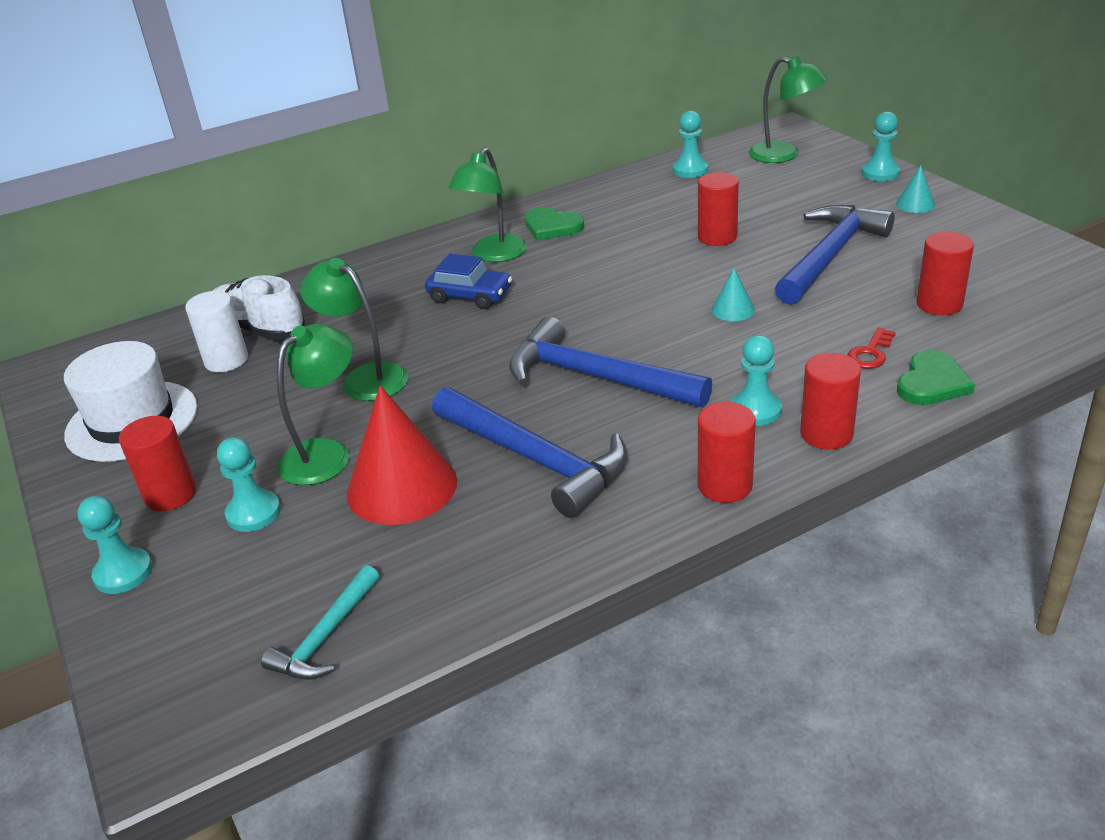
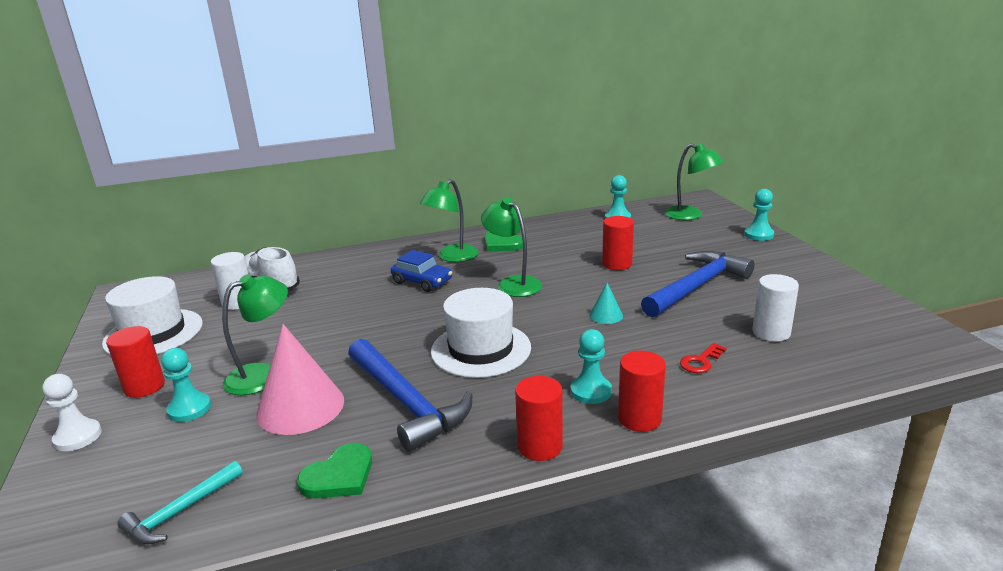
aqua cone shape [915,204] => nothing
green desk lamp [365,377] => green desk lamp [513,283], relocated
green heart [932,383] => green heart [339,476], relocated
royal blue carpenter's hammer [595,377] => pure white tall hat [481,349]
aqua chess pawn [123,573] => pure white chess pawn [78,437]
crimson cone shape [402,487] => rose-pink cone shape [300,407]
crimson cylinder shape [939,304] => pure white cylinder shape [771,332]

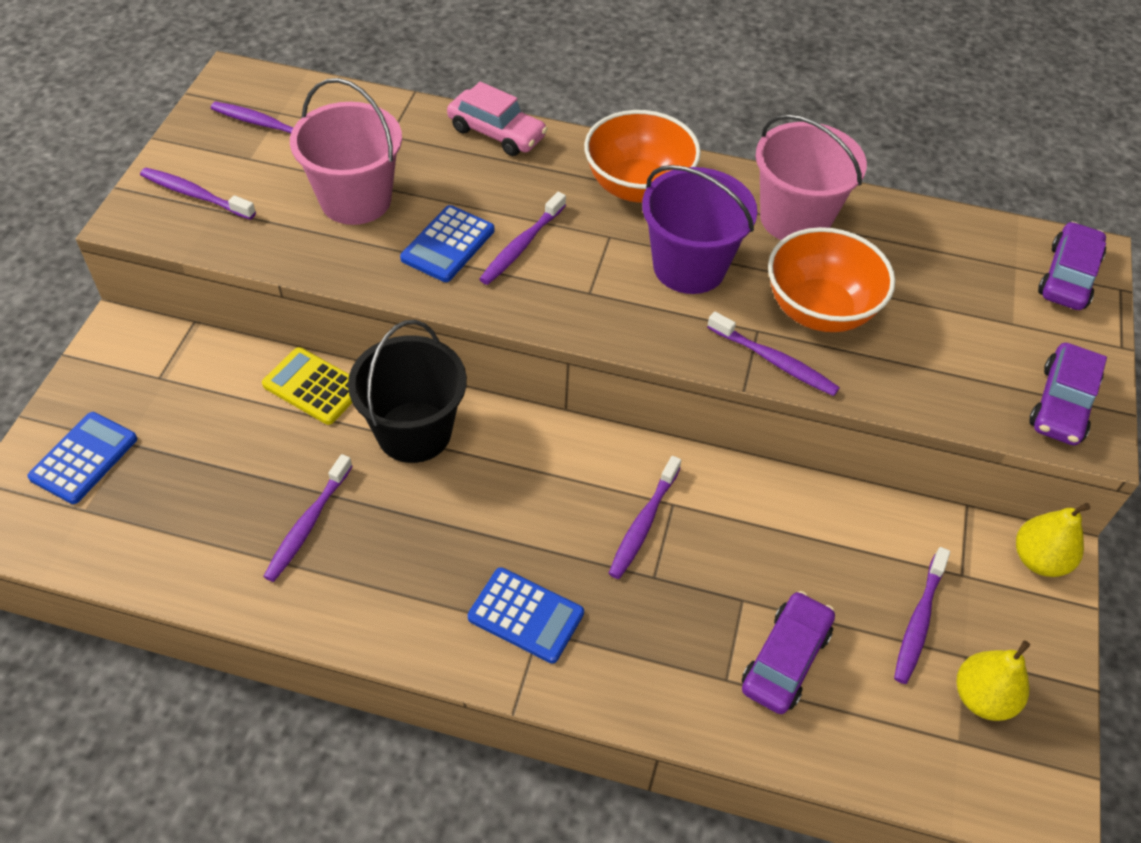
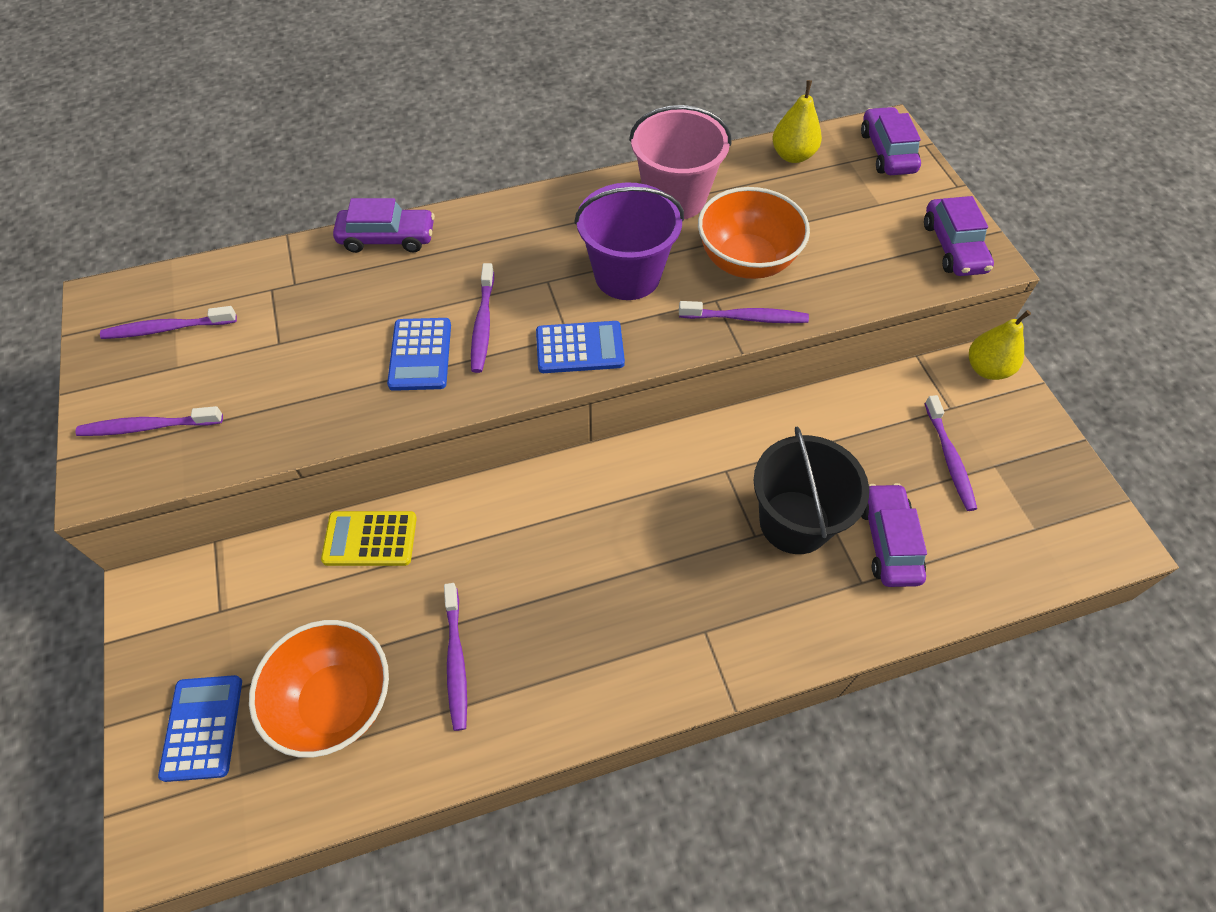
rose-pink bucket [355,200] => nothing
royal purple toothbrush [643,523] => nothing
ebony bucket [414,432] => ebony bucket [794,522], relocated
royal blue pocket calculator [526,615] => royal blue pocket calculator [579,348], relocated
bright orange bowl [638,186] => bright orange bowl [336,701], relocated
yellow pear [982,697] => yellow pear [793,155], relocated
rose-pink automobile [496,133] => royal purple automobile [387,238]

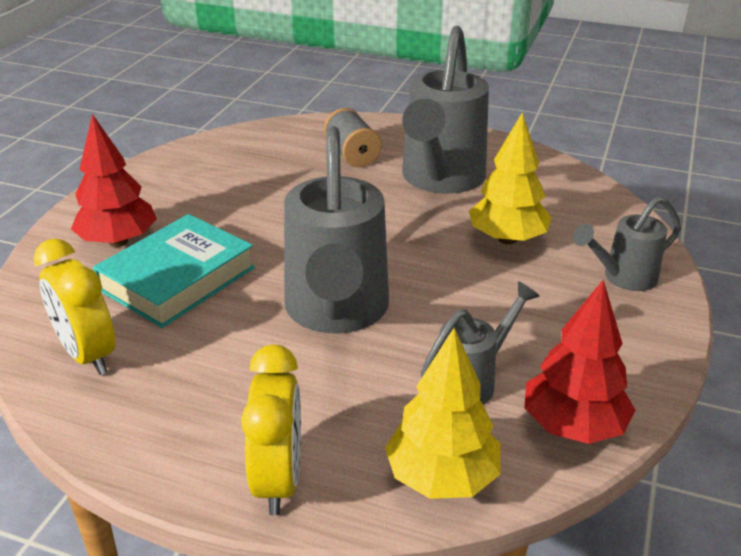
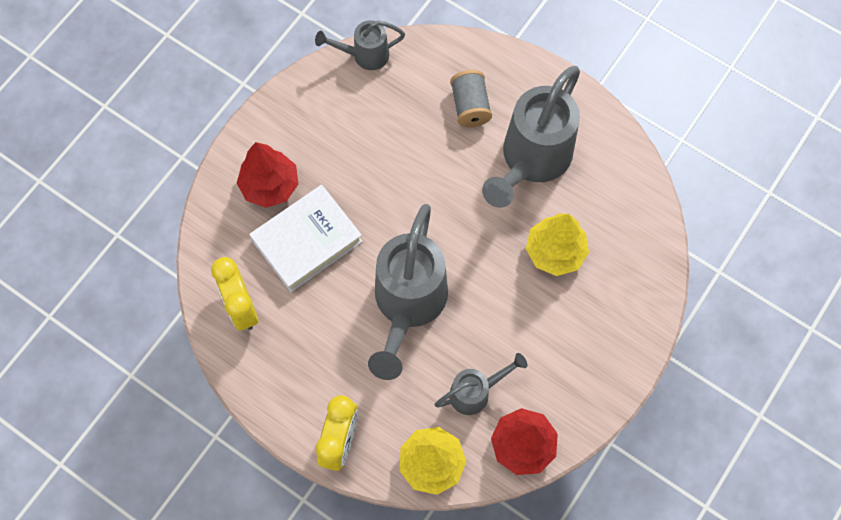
gray watering can [622,278] => gray watering can [364,55], relocated
aqua book [178,279] => pure white book [307,241]

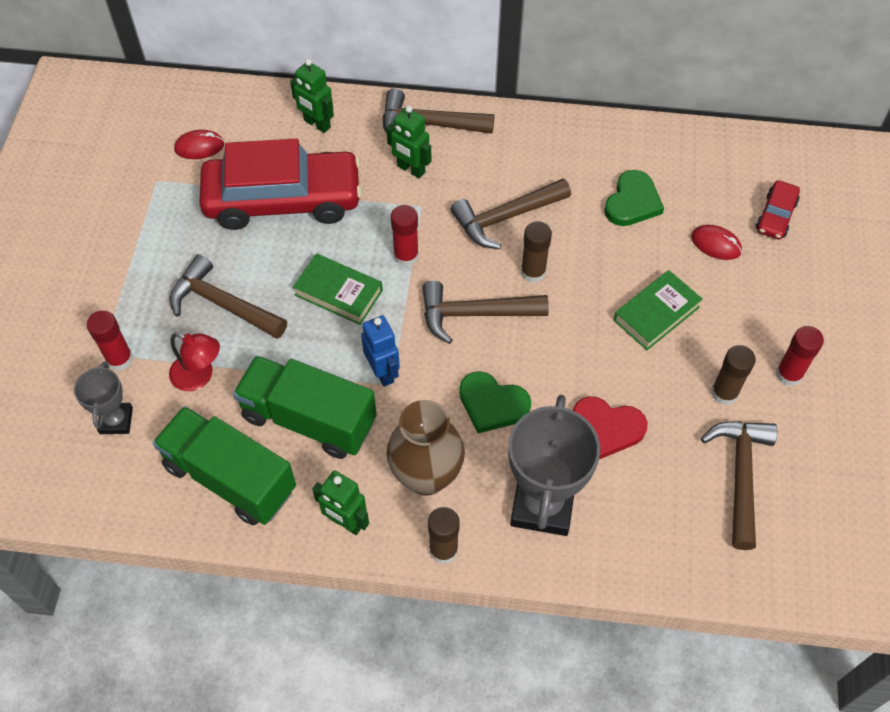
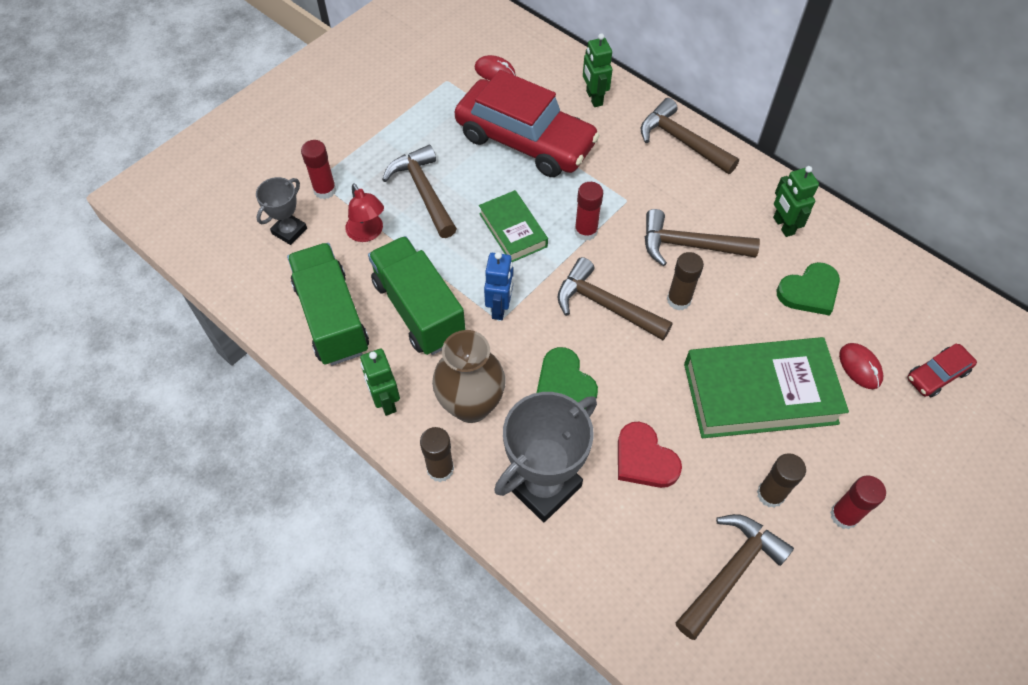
green robot [411,169] => green robot [783,226], relocated
green book [656,314] => green book [760,393], x1.80

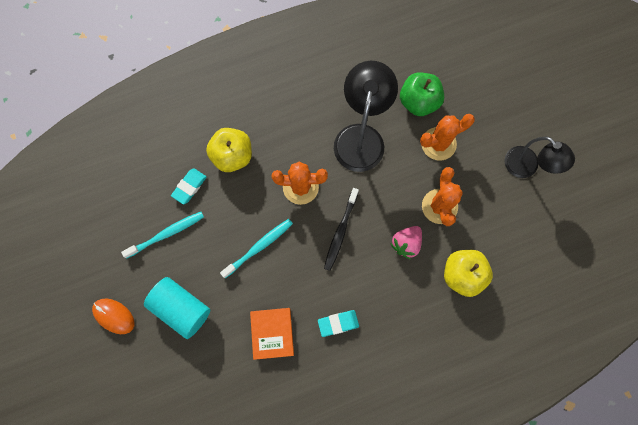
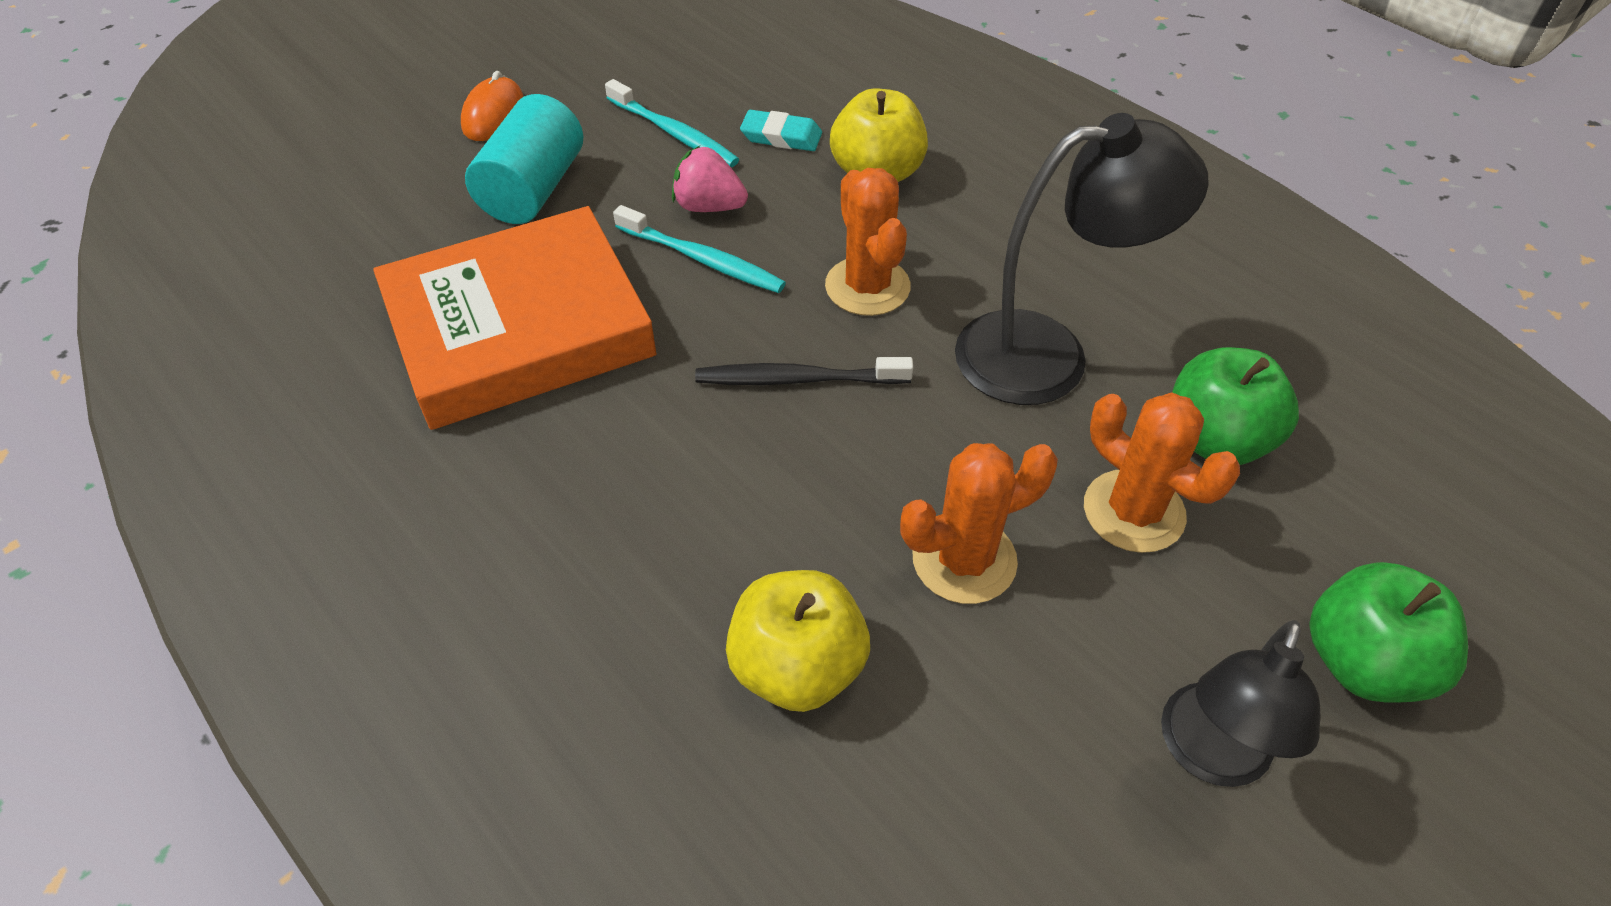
aqua pencil eraser [338,323] => nothing
nothing => green apple fruit [1363,662]
rose-pink toy strawberry [406,243] => rose-pink toy strawberry [709,206], relocated
bright orange book [272,333] => bright orange book [519,328], x2.08

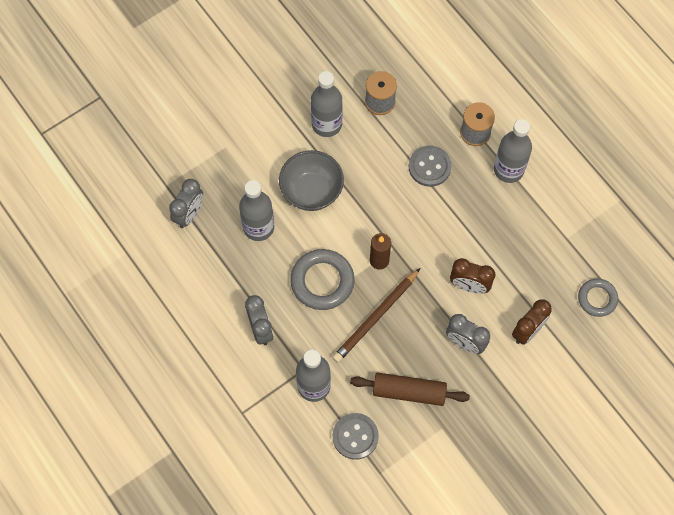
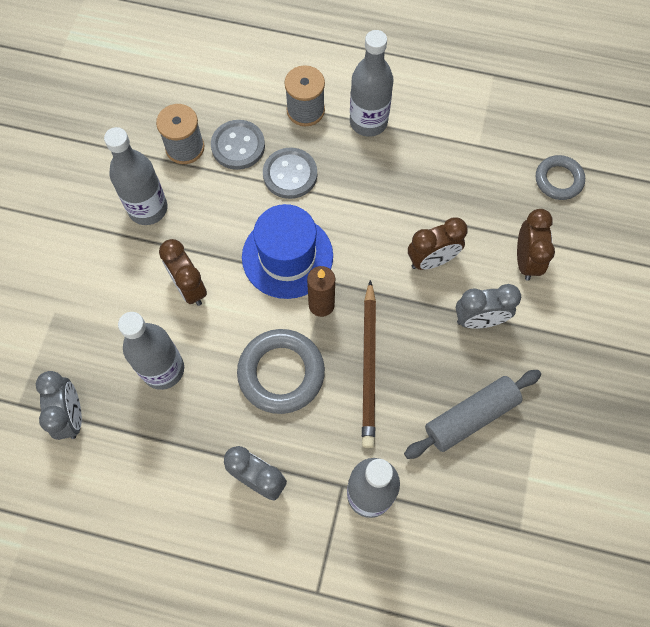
nothing => royal blue tall hat [287,256]
gray sewing button [355,436] => gray sewing button [238,146], relocated
gray bowl [311,191] => brown clock [189,288]
brown pastry roller [409,392] => gray pastry roller [471,416]

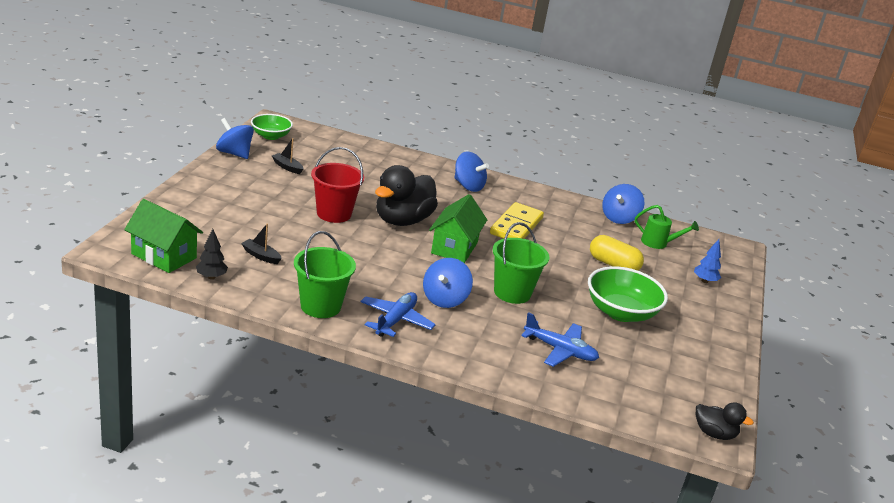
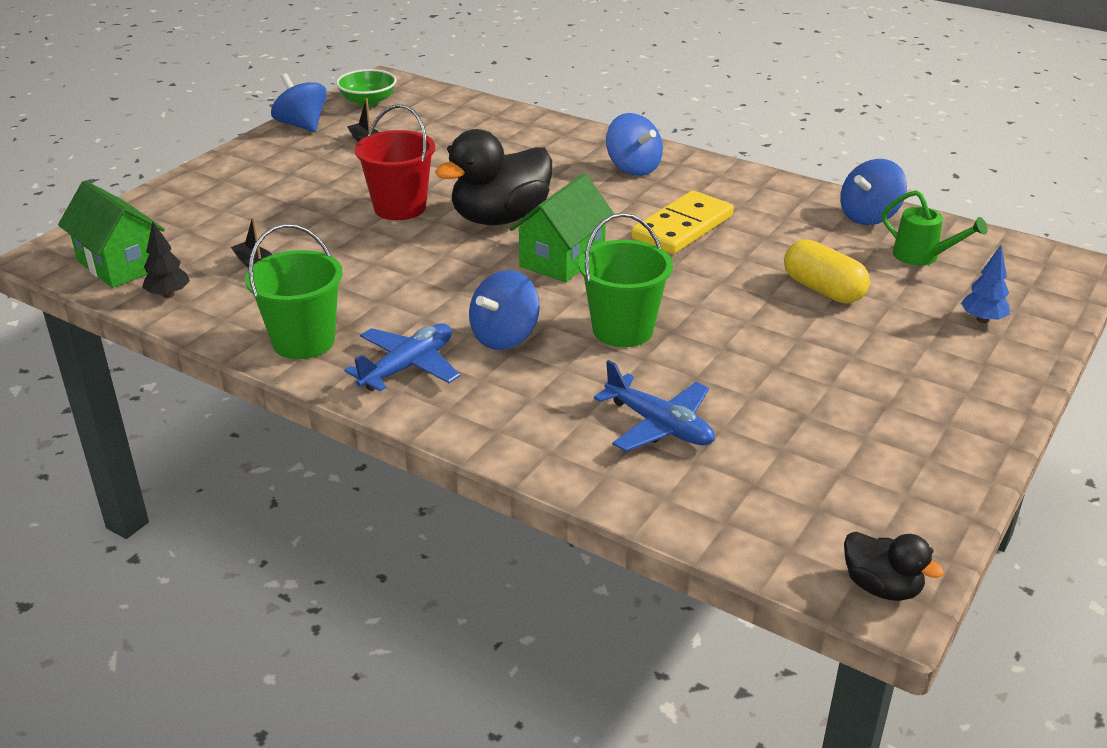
green bowl [620,312] => nothing

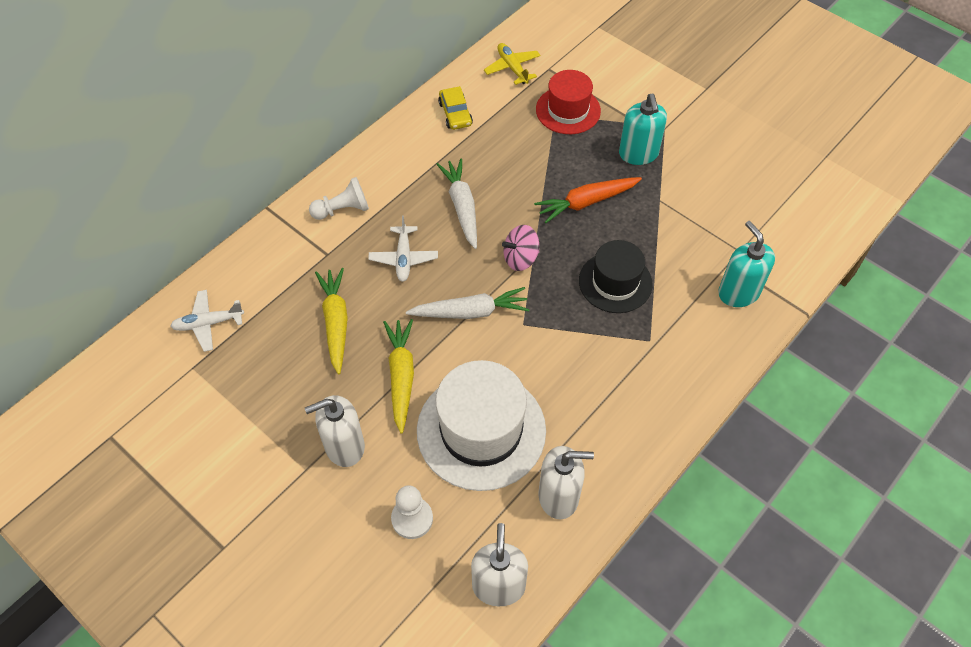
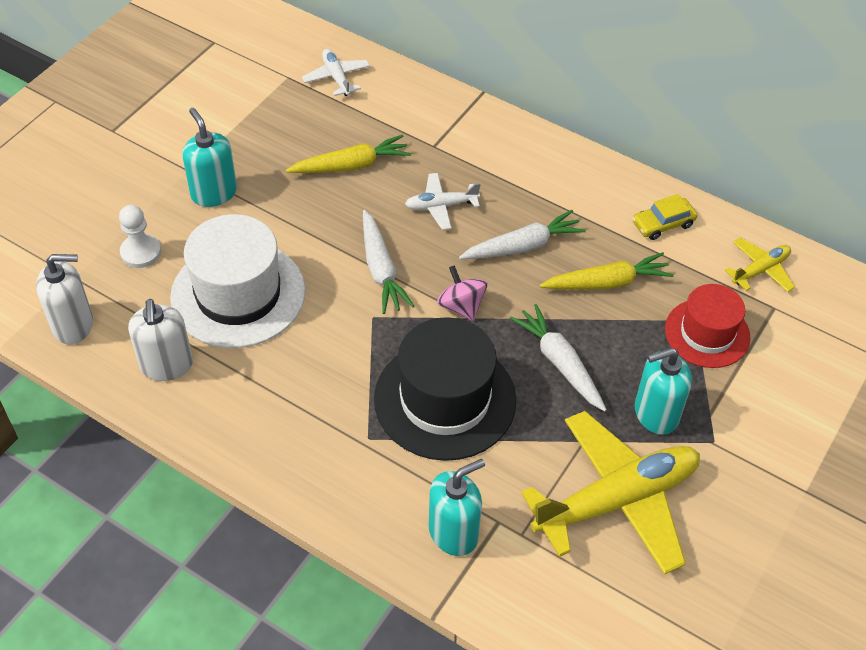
pure white chess pawn [342,210] => nothing
nothing => yellow aeroplane [616,500]
yellow toy carrot [401,376] => yellow toy carrot [607,282], relocated
pure white soap dispenser [344,446] => aqua soap dispenser [214,193]
bright orange toy carrot [586,202] => pure white toy carrot [559,363]
ebony tall hat [615,282] => ebony tall hat [445,399], x1.60

